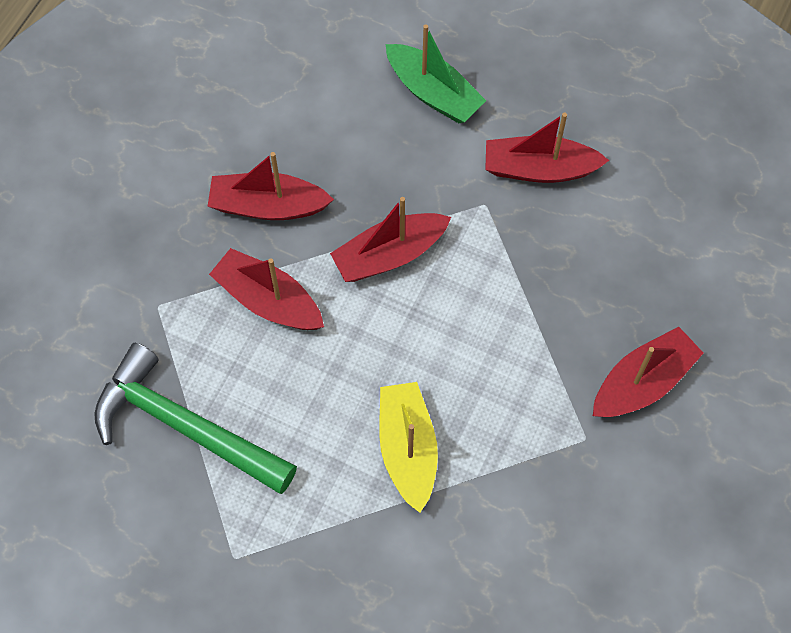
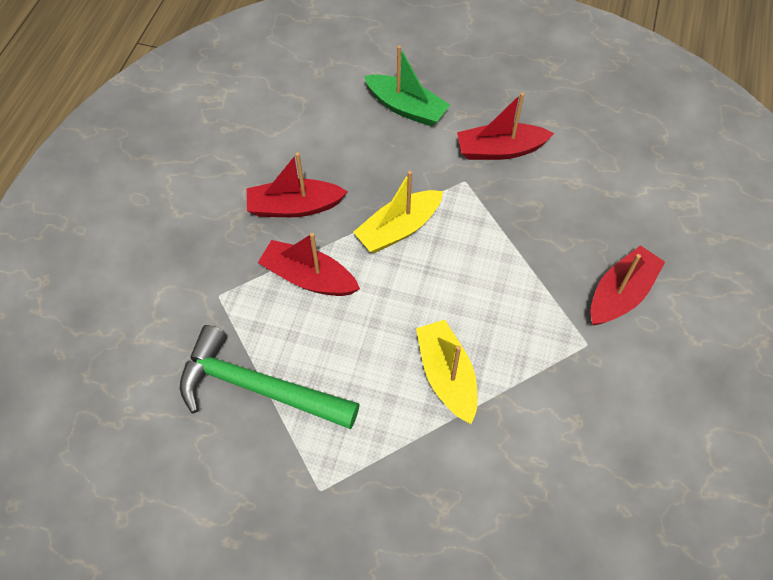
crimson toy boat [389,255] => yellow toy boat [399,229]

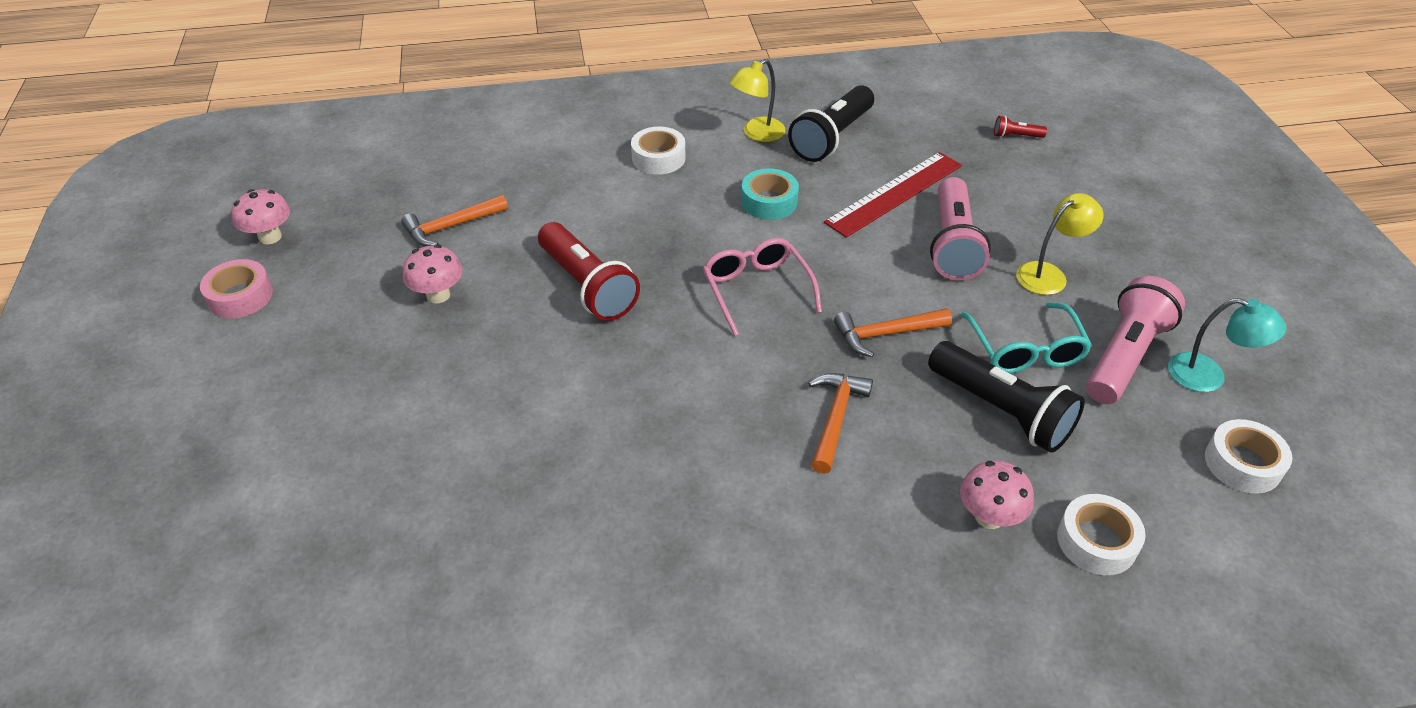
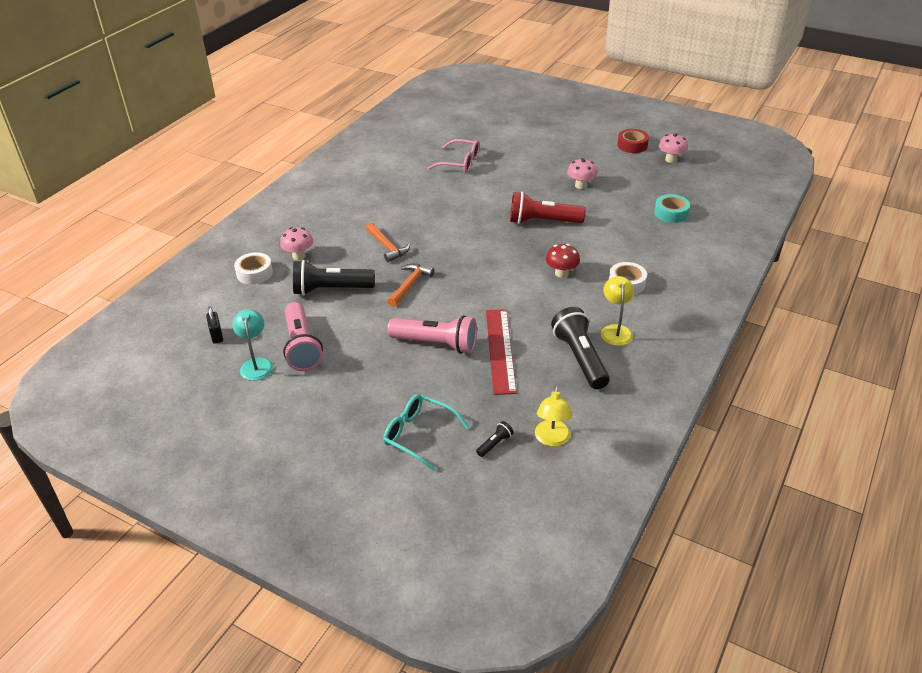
bright orange carpenter's hammer [451,227] => nothing
nothing => crimson mushroom [561,273]
rose-pink eyeglasses [757,290] => rose-pink eyeglasses [460,162], relocated
aqua roll of tape [769,202] => aqua roll of tape [671,213], relocated
aqua eyeglasses [1025,350] => aqua eyeglasses [419,435], relocated
yellow desk lamp [1049,274] => yellow desk lamp [552,439], relocated
pure white roll of tape [1242,463] => ebony small lock [217,335]
rose-pink roll of tape [240,296] => crimson roll of tape [632,145]
crimson pocket torch [1015,136] => ebony pocket torch [495,444]
rose-pink pocket torch [952,244] => rose-pink pocket torch [436,344], 150 degrees clockwise
aqua desk lamp [1208,376] => aqua desk lamp [256,364], 105 degrees clockwise

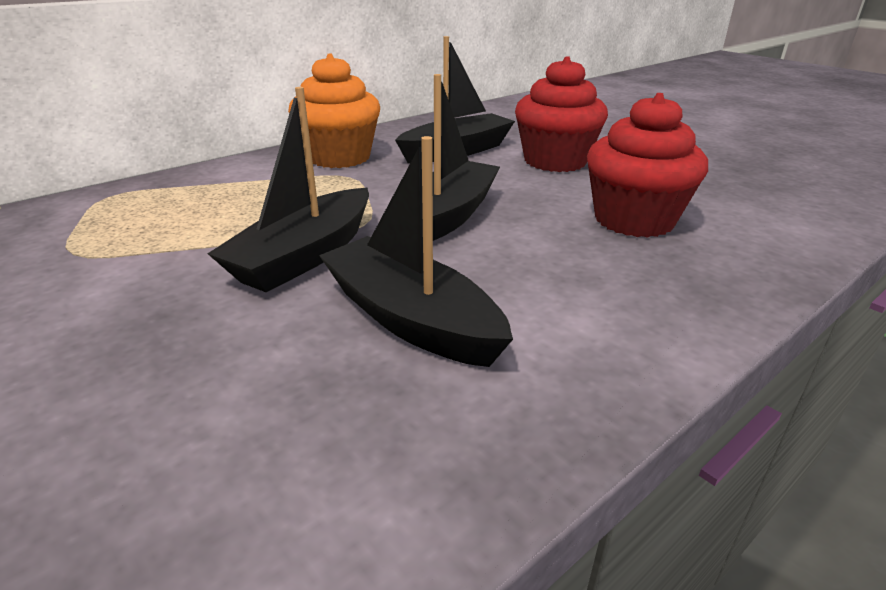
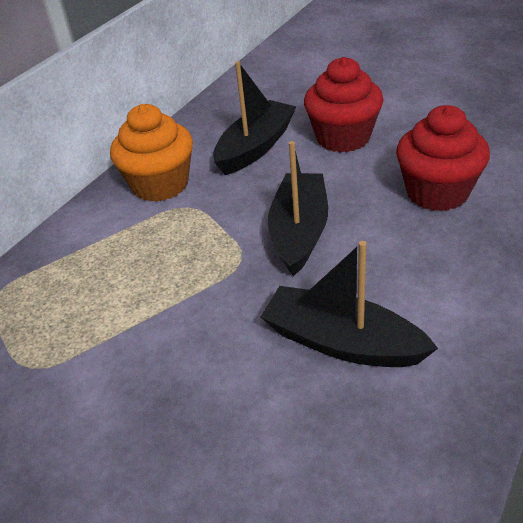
ebony toy boat [305,256] => nothing

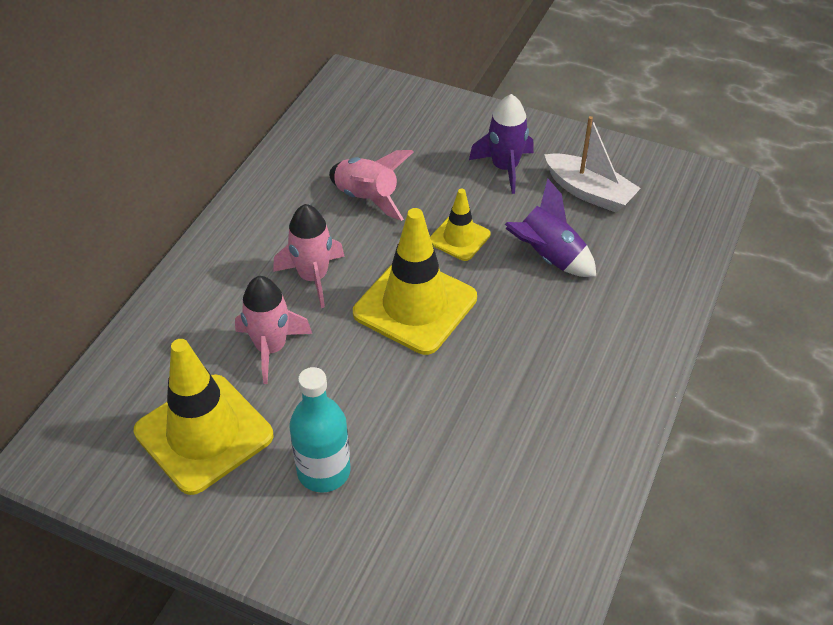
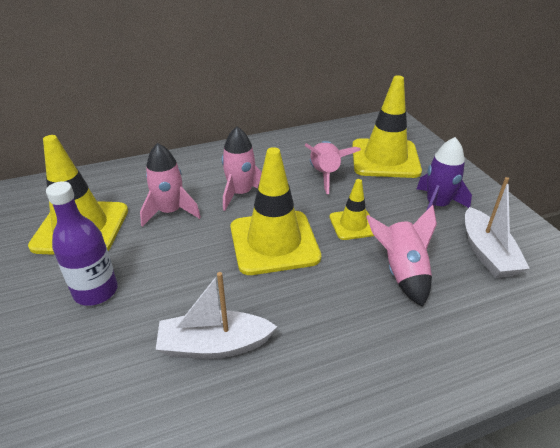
nothing => pure white toy boat [214,345]
nothing => yellow traffic cone [385,159]
aqua flask [324,471] => royal purple flask [96,291]
royal purple spaceship [548,257] => rose-pink spaceship [401,272]

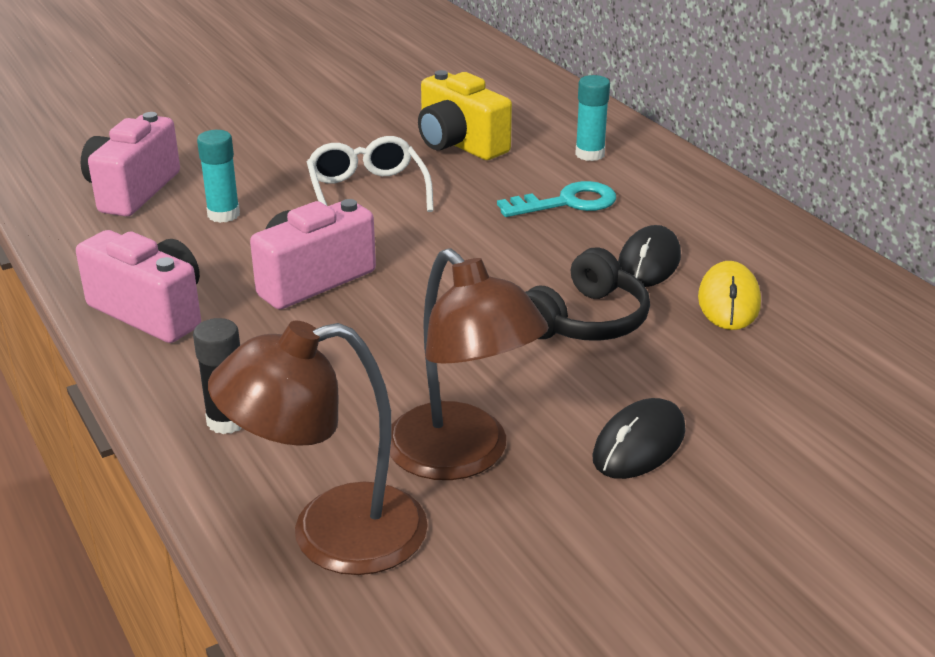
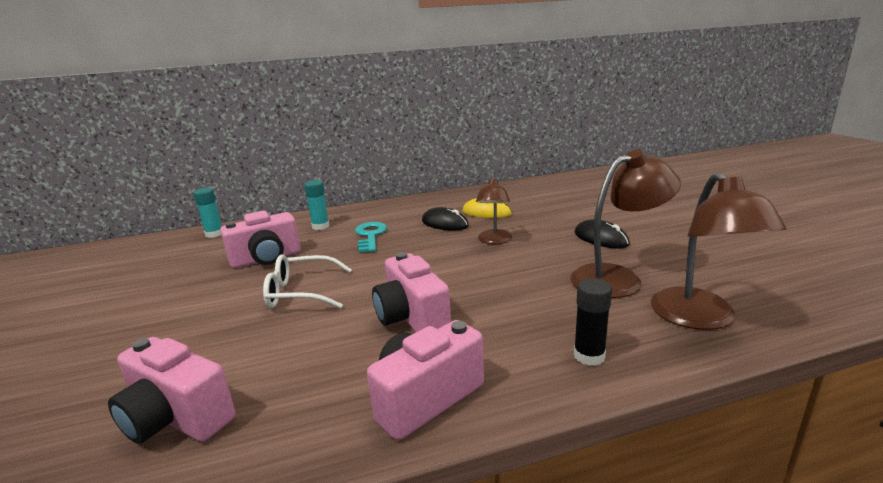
aqua glue [223,214] => aqua glue [214,234], relocated
ebony headset [586,321] => brown desk lamp [494,240]
yellow photo camera [459,144] => rose-pink photo camera [266,259]

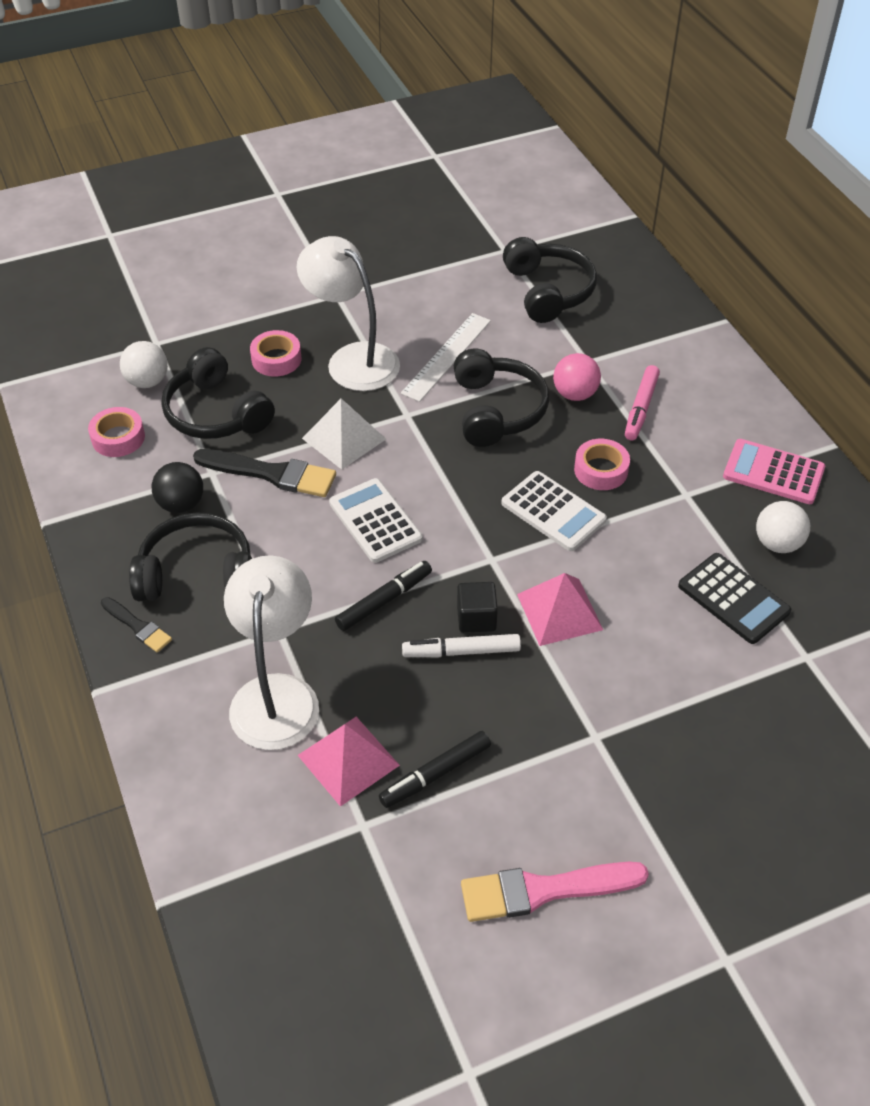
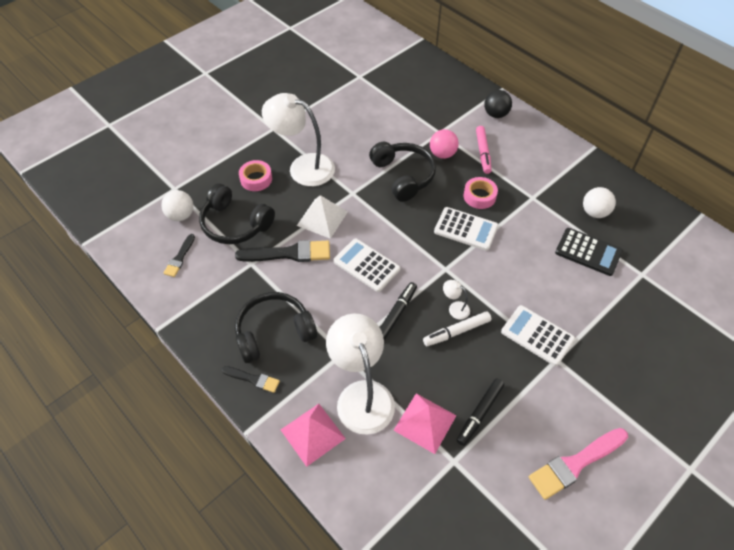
pure white ruler [446,356] => nothing
ebony headset [548,291] => nothing
rose-pink pocket calculator [773,472] => nothing
nothing => pure white pocket calculator [537,335]
ebony ball [181,504] => ebony ball [495,114], relocated
rose-pink pyramid shape [559,612] => rose-pink pyramid shape [312,434], relocated
rose-pink roll of tape [118,438] => ebony brush [179,258]
ebony cube [476,618] => pure white desk lamp [455,308]

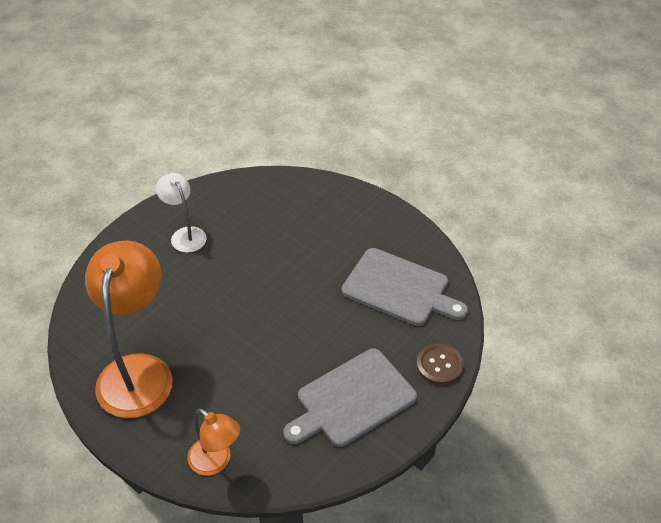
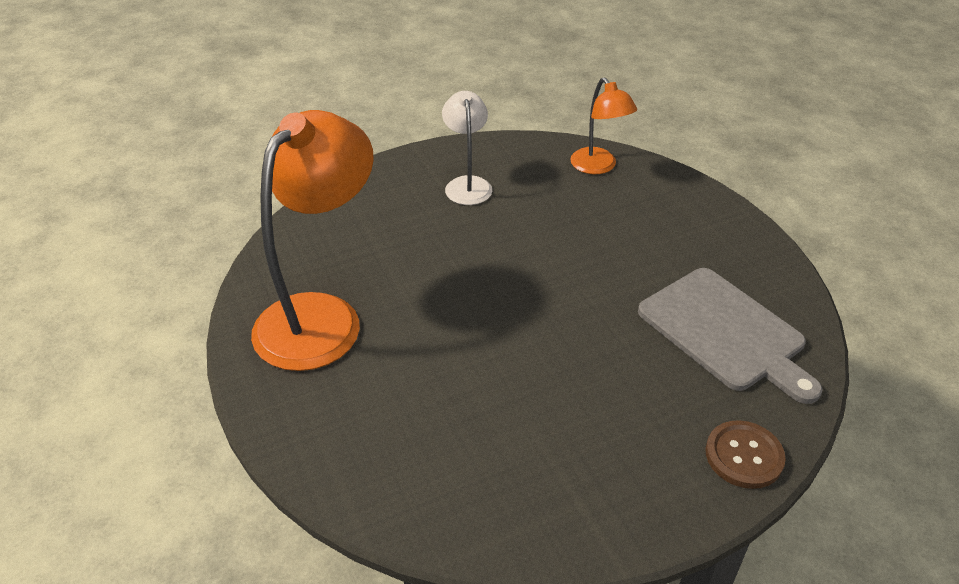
gray chopping board [352,399] => nothing
bright orange desk lamp [216,462] => bright orange desk lamp [598,167], relocated

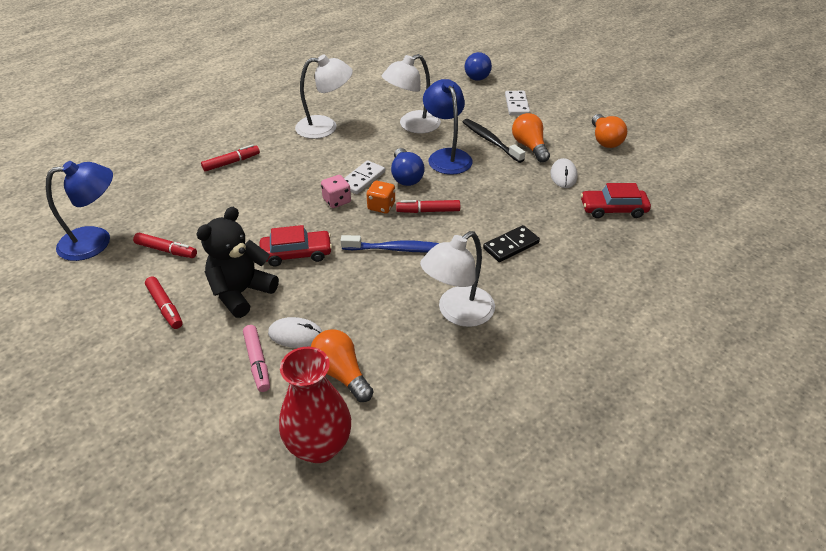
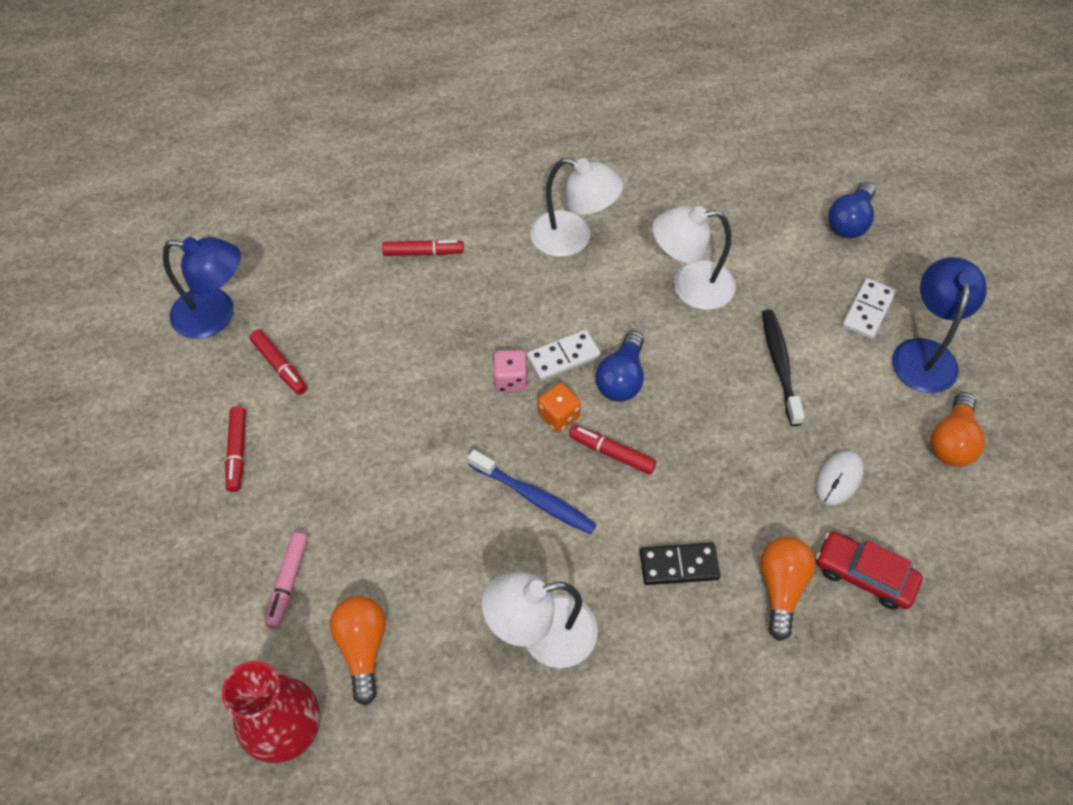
ebony teddy bear [241,293] => nothing
crimson automobile [296,253] => nothing
pure white PC mouse [296,335] => nothing
royal blue desk lamp [446,156] => royal blue desk lamp [924,353], relocated
bright orange light bulb [529,147] => bright orange light bulb [781,588], relocated

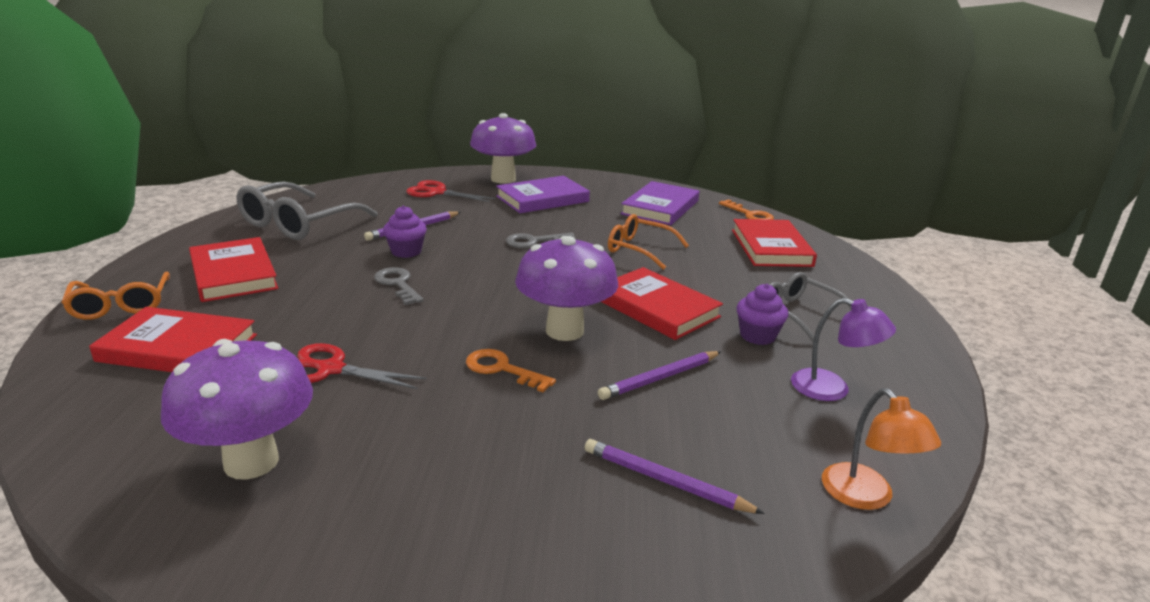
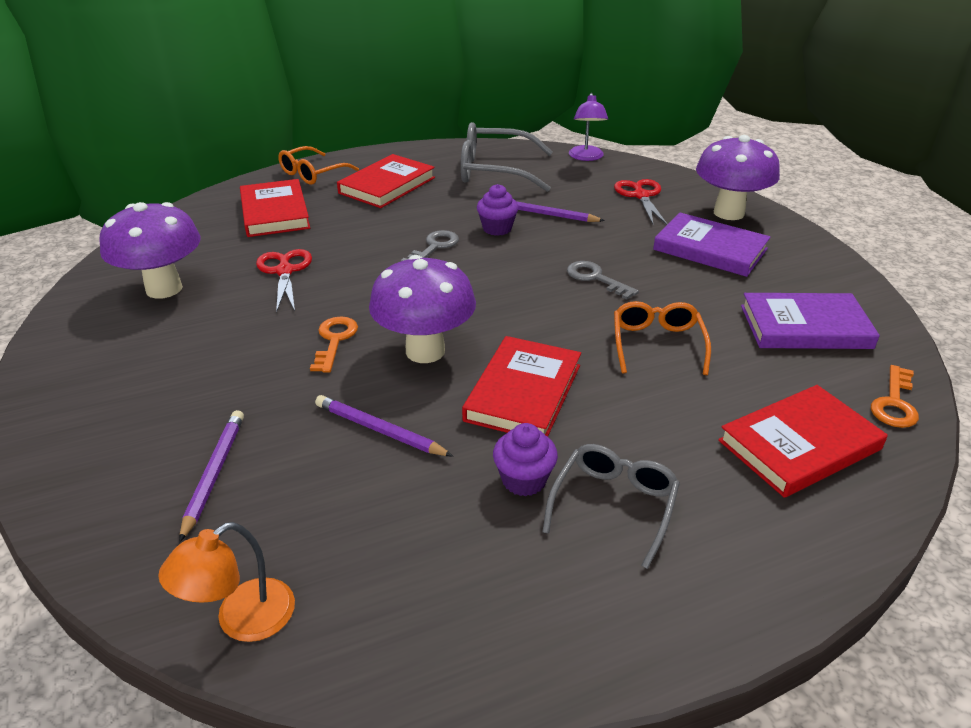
royal purple desk lamp [832,389] => royal purple desk lamp [586,157], relocated

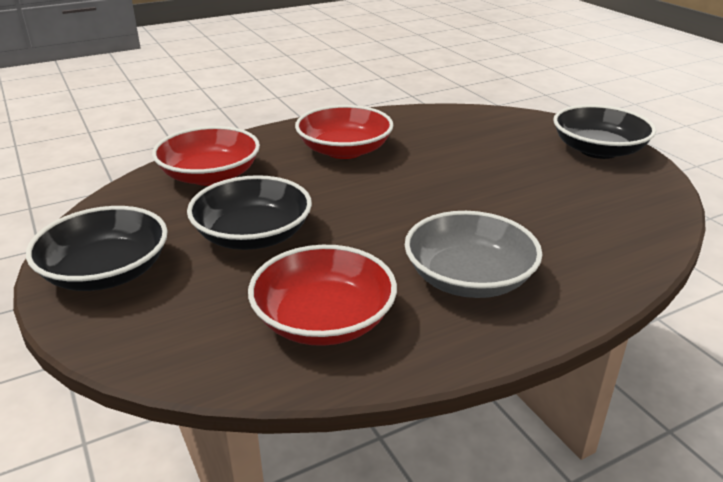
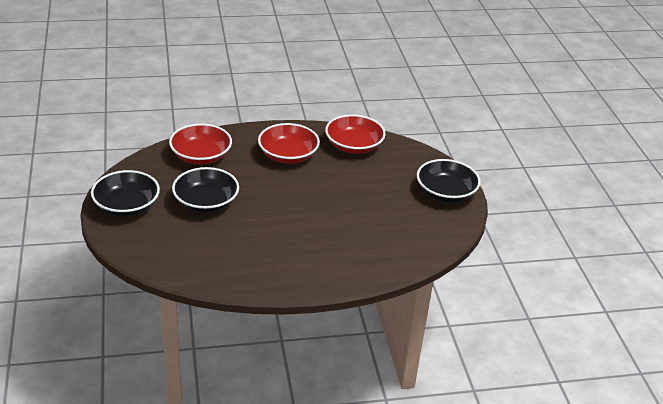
gray bowl [469,278] => nothing
crimson bowl [324,320] => crimson bowl [354,146], relocated

